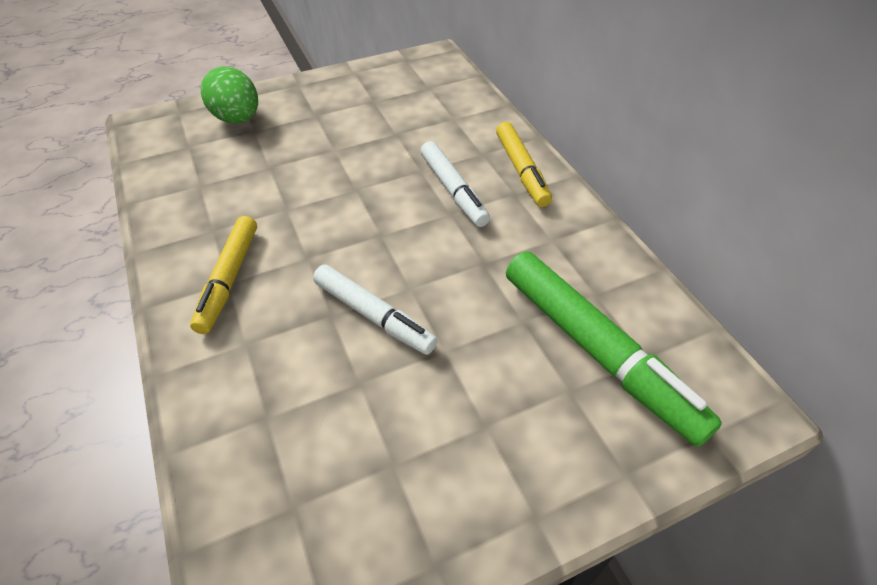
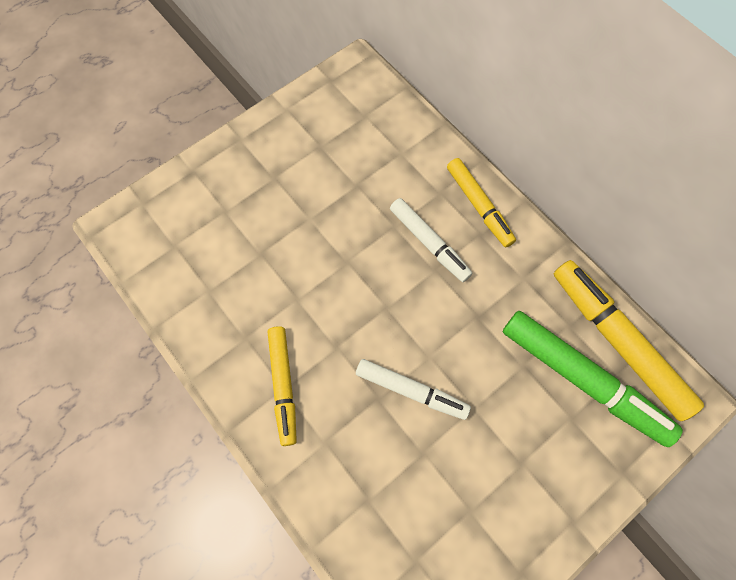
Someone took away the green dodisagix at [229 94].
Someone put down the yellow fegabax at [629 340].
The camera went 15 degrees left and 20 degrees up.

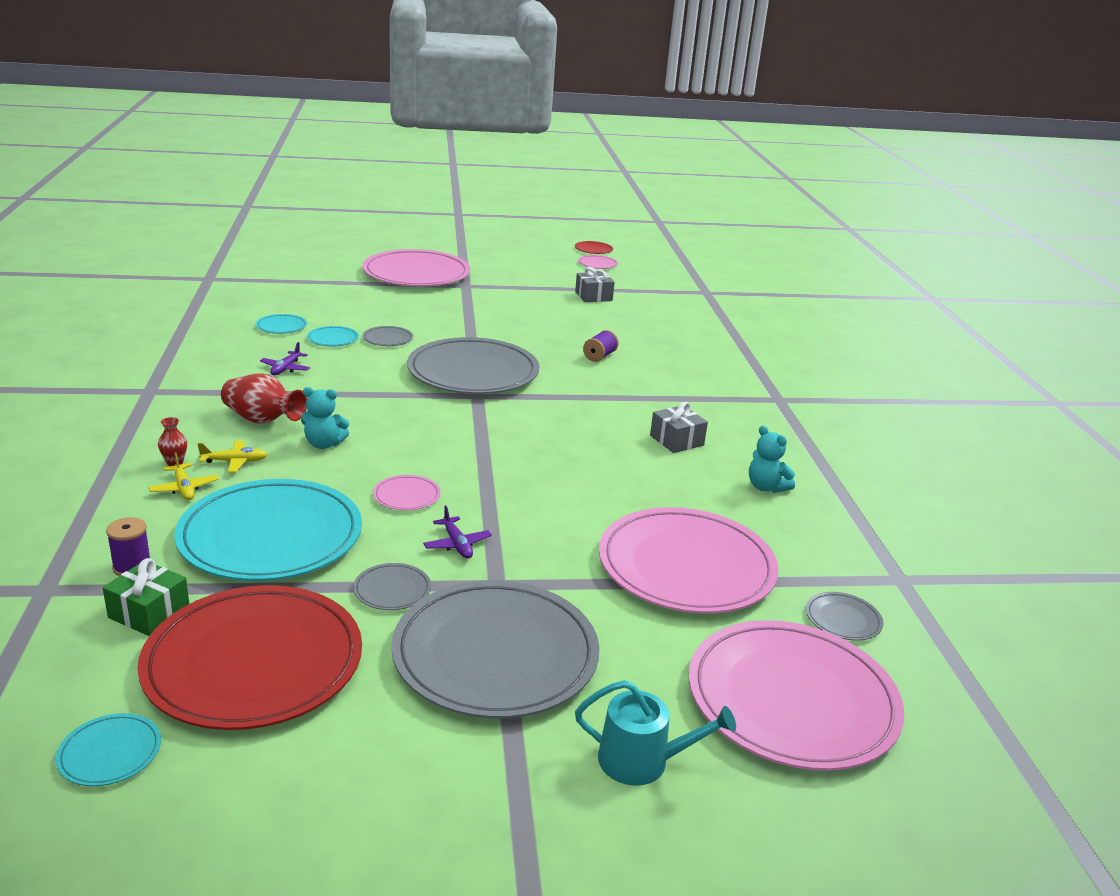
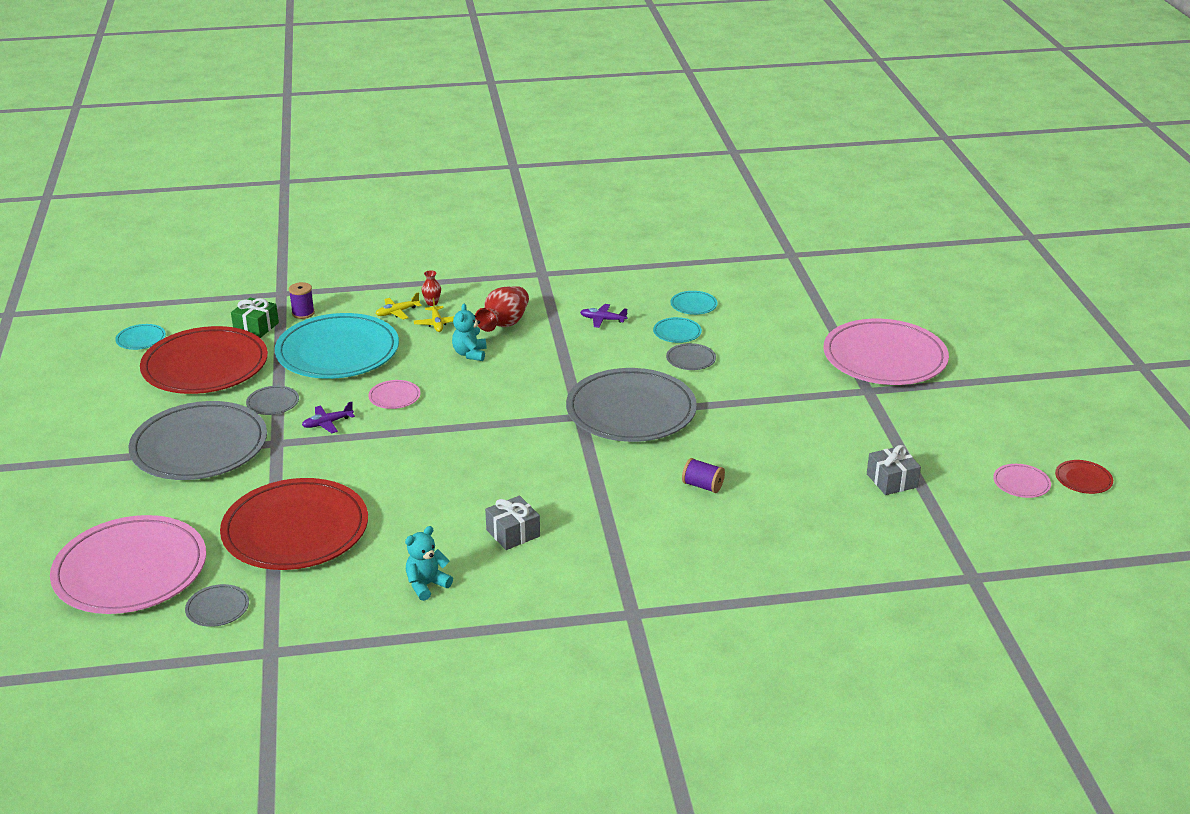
Someone took away the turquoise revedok at [655 733].
Someone repainted the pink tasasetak at [689 560], which became the red tasasetak at [294 524].
The camera went 90 degrees right and 5 degrees up.

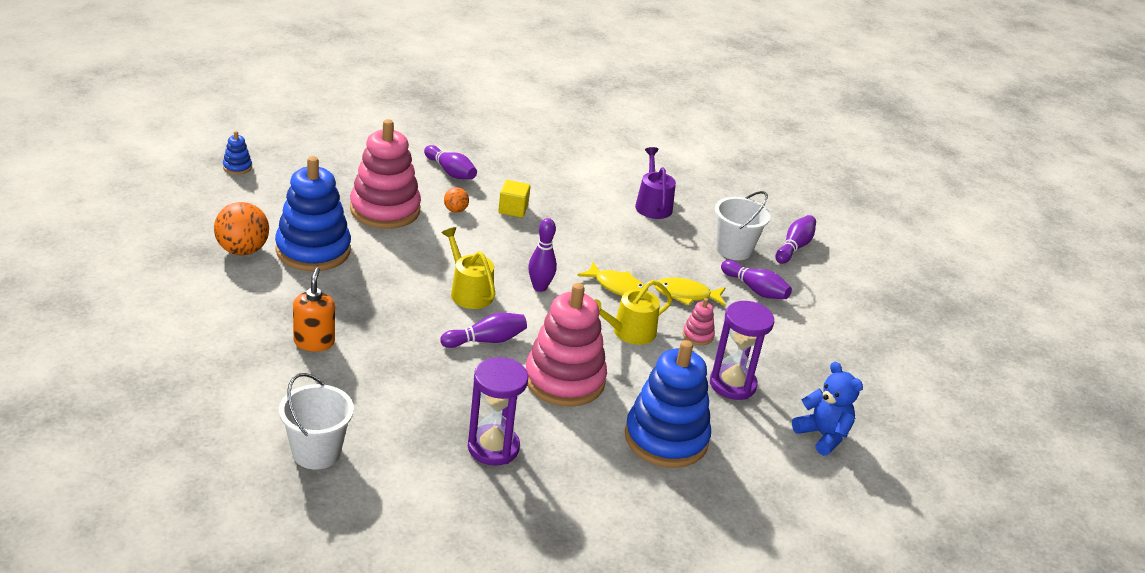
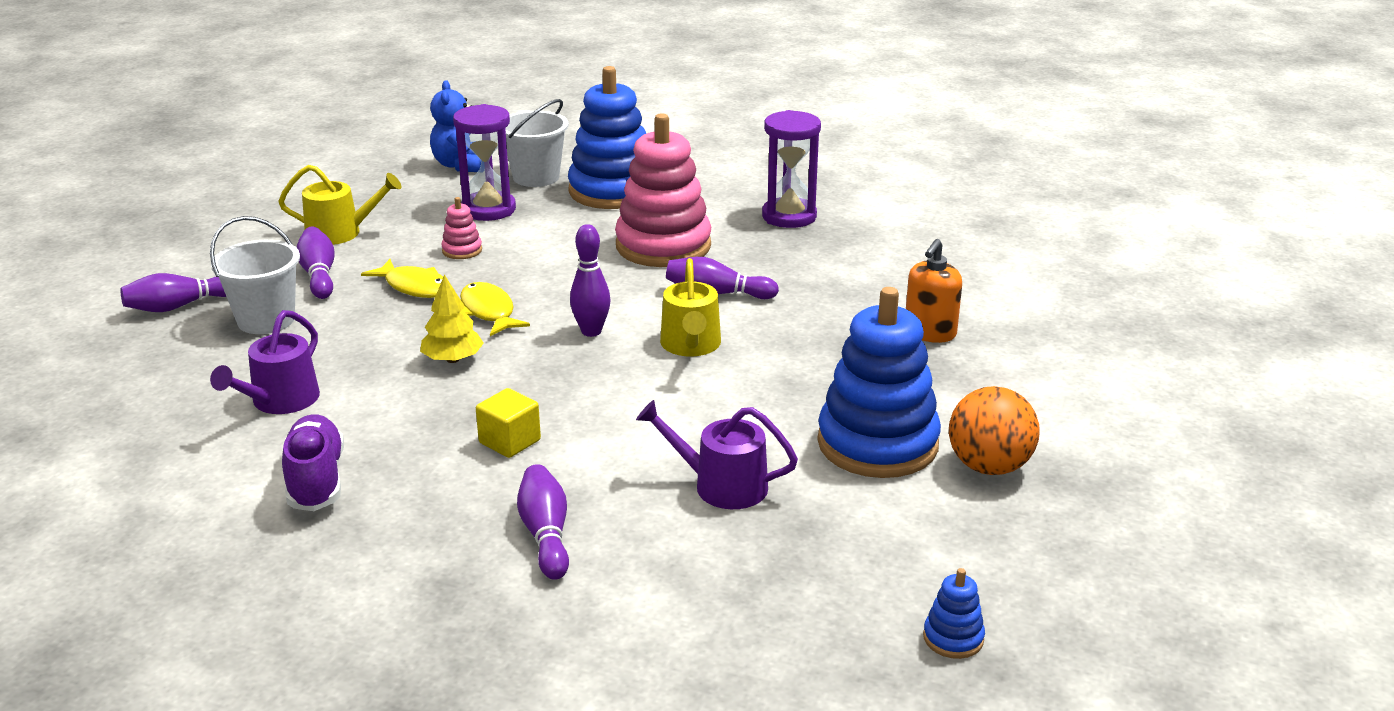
Someone carried the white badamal from [316 421] to [536 143].
Someone swapped the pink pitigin at [385 174] for the purple revedok at [717 454].
Someone took away the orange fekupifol at [456 200].
Someone carried the yellow revedok from [633 312] to [340 205].
Someone put down the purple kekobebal at [313 462].
Someone put down the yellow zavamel at [452 318].
The camera went 145 degrees left and 5 degrees down.

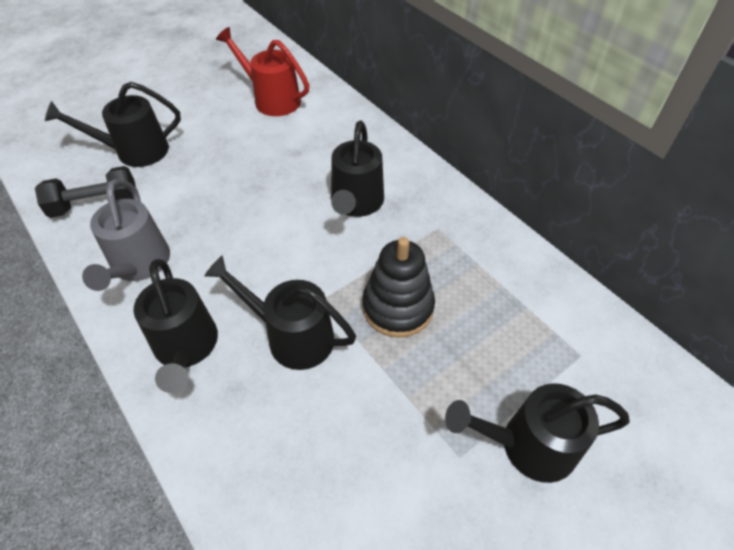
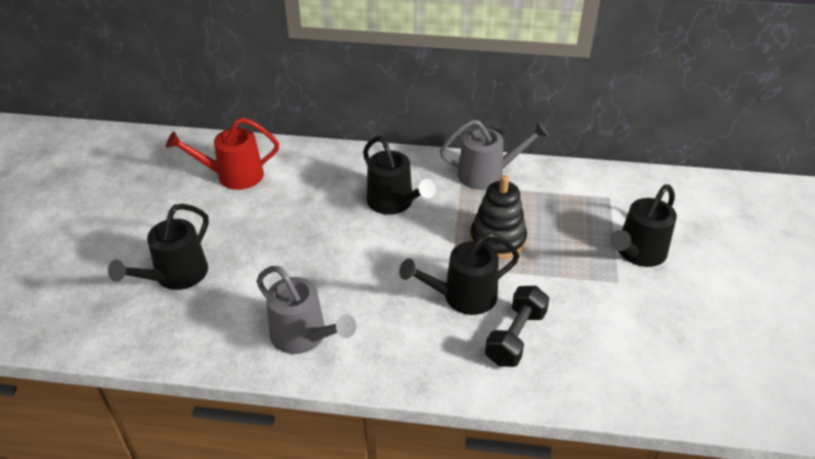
Someone carried the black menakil from [85 192] to [517 326].
Someone took away the black revedok at [175 326].
Someone put down the grey revedok at [494 154].
The camera went 45 degrees left and 10 degrees down.

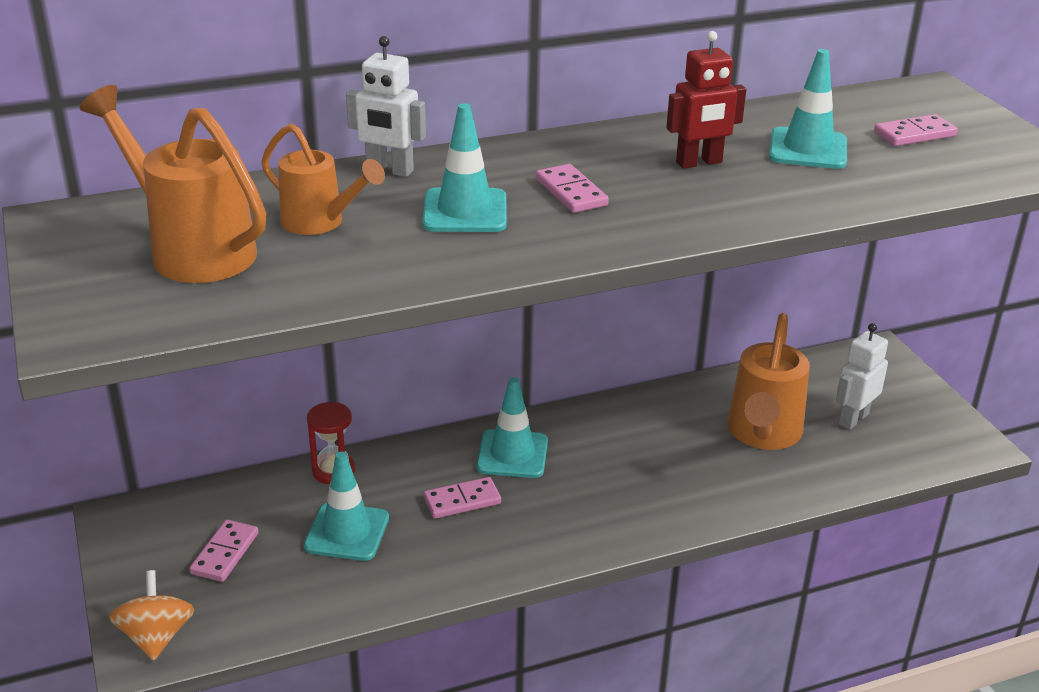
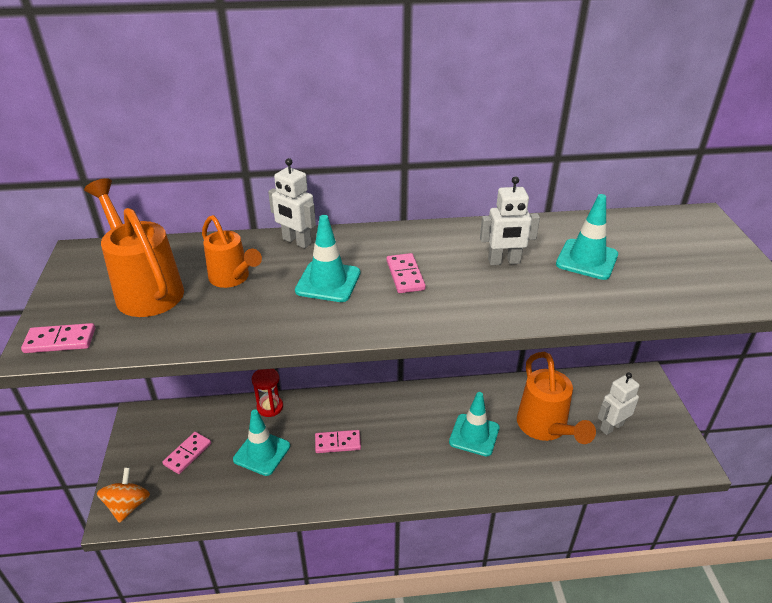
Someone carried the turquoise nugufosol from [512 427] to [474 424].
Someone repainted the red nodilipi at [706 100], which became the white nodilipi at [510 220].
Someone rotated the orange revedok at [768 381] by 45 degrees counterclockwise.
Someone carried the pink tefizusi from [916 130] to [58 338].
The camera went 15 degrees right and 5 degrees up.

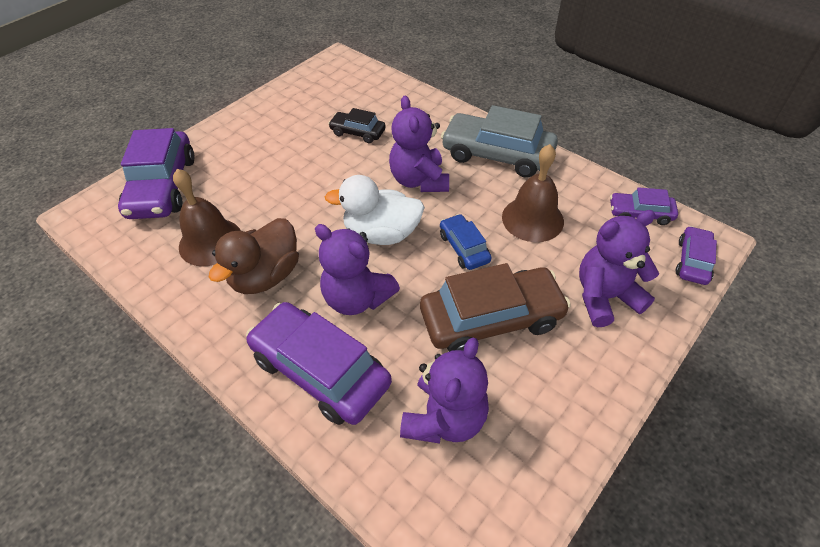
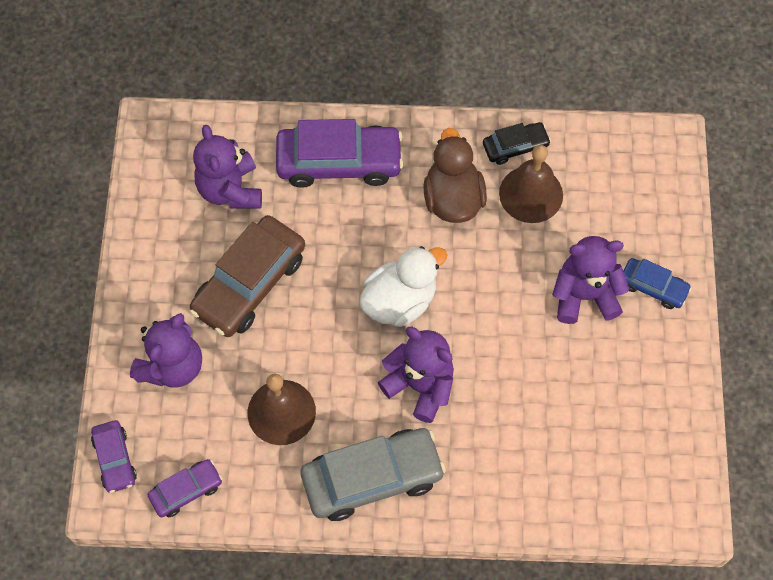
Someone took away the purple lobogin at [156 173].
Someone carried the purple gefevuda from [357 269] to [591 280].
Someone carried the black lobogin from [356 125] to [517 143].
Someone carried the blue lobogin from [466 242] to [657 283].
The camera went 140 degrees right and 15 degrees up.

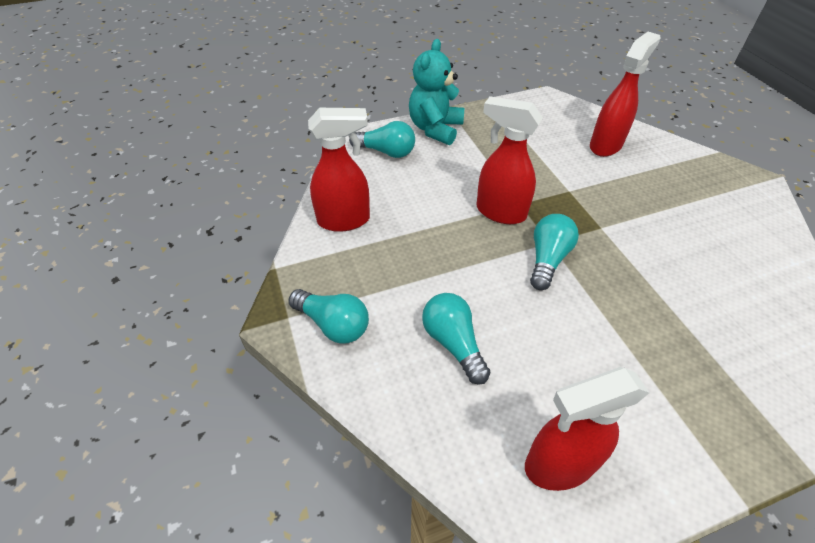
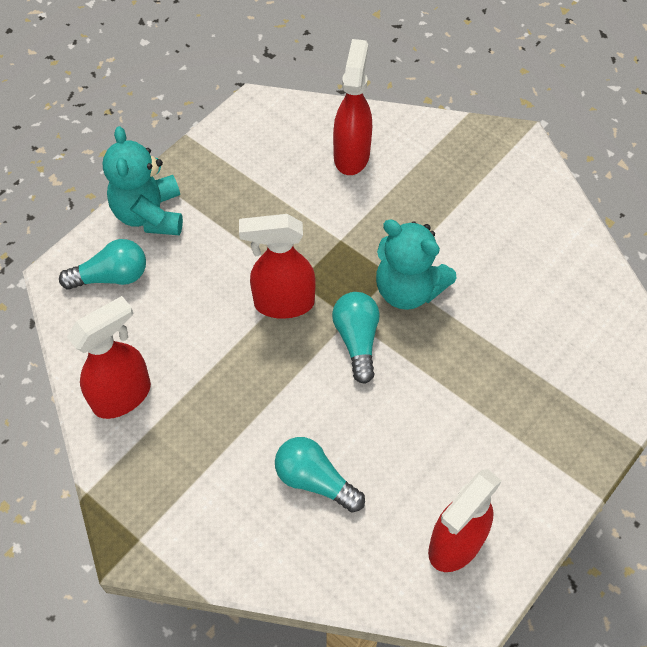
Someone took away the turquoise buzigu at [328 316].
Someone put down the turquoise gefevuda at [416 264].
The camera went 30 degrees left and 10 degrees up.

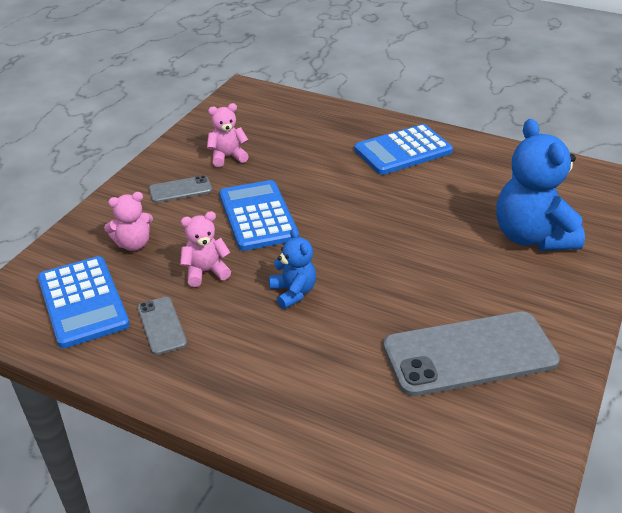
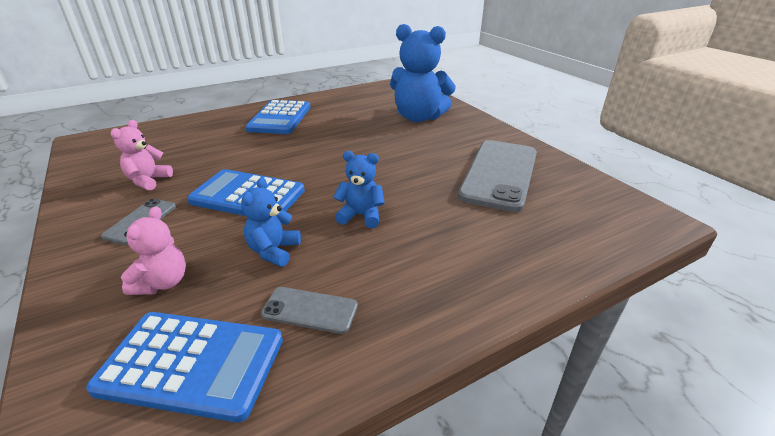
Someone repainted the pink gefevuda at [205 249], which became the blue gefevuda at [271 222].
The camera went 55 degrees left and 5 degrees down.

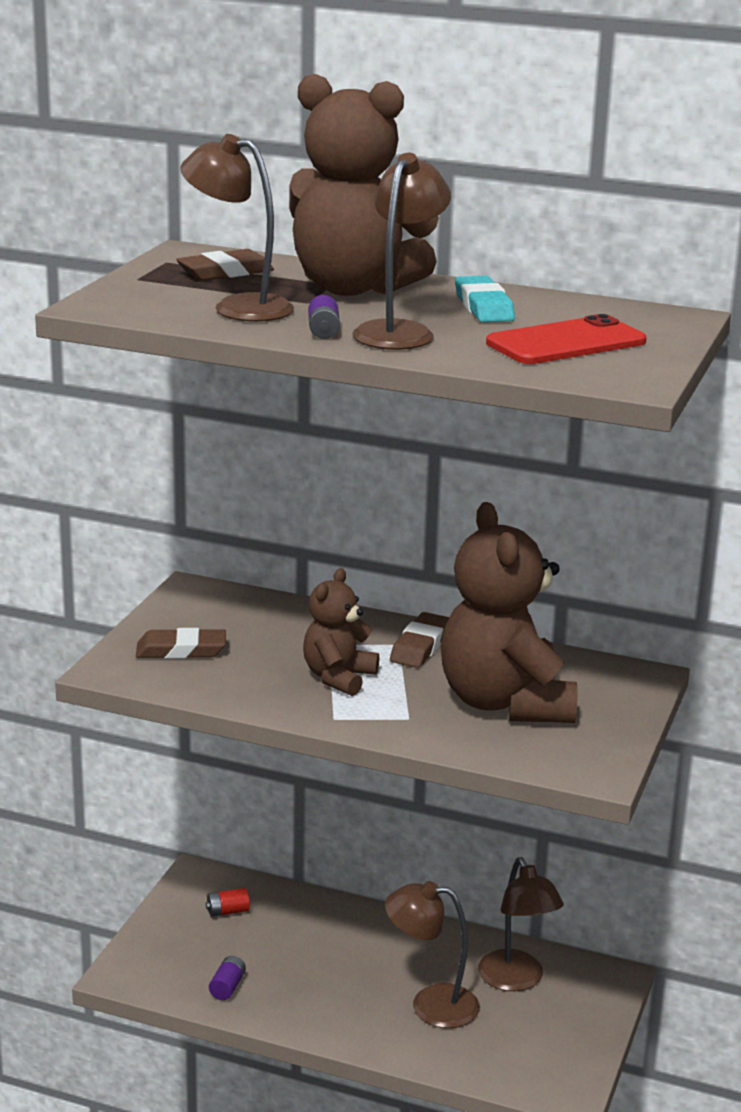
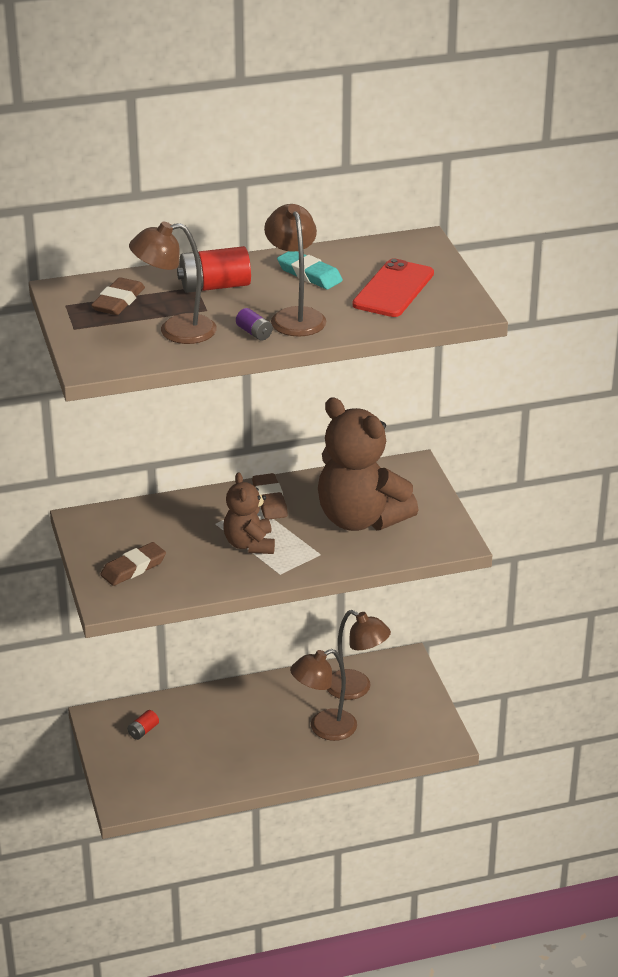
Someone took away the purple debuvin at [227 978].
Someone swapped the brown gefevuda at [364 185] for the red debuvin at [214 269].
The camera went 35 degrees left and 10 degrees up.

